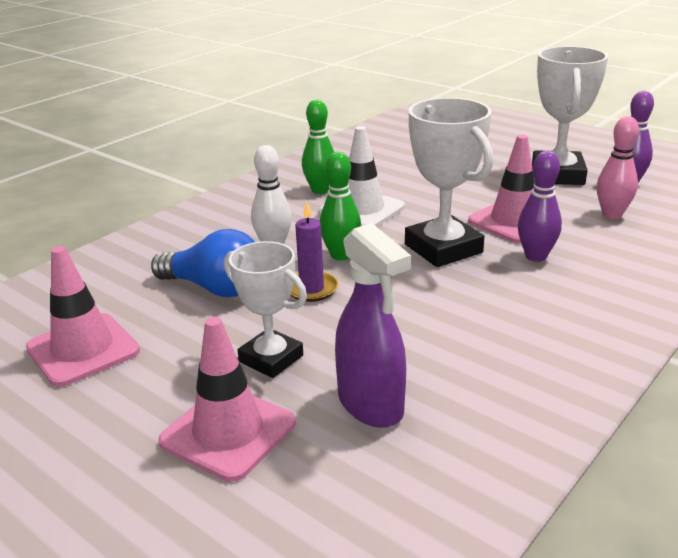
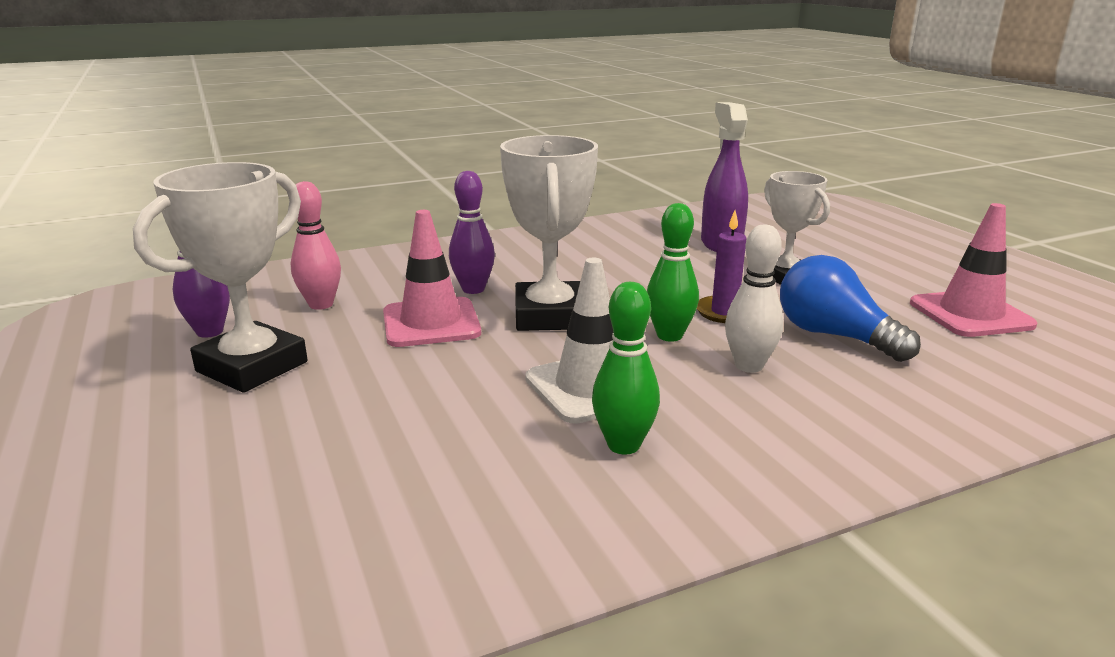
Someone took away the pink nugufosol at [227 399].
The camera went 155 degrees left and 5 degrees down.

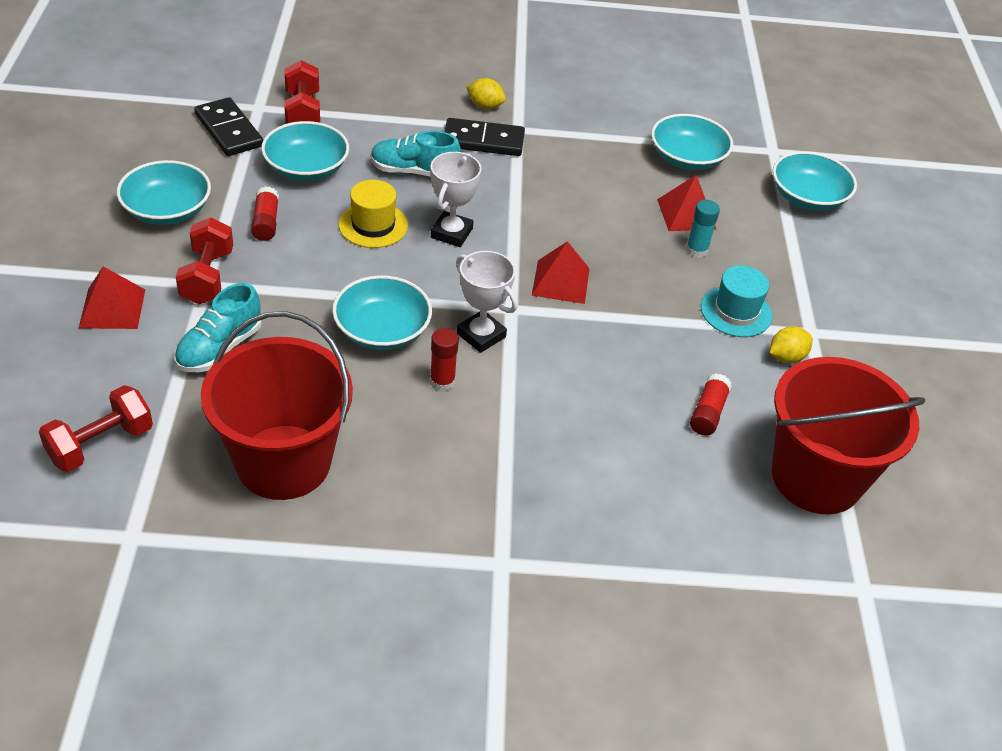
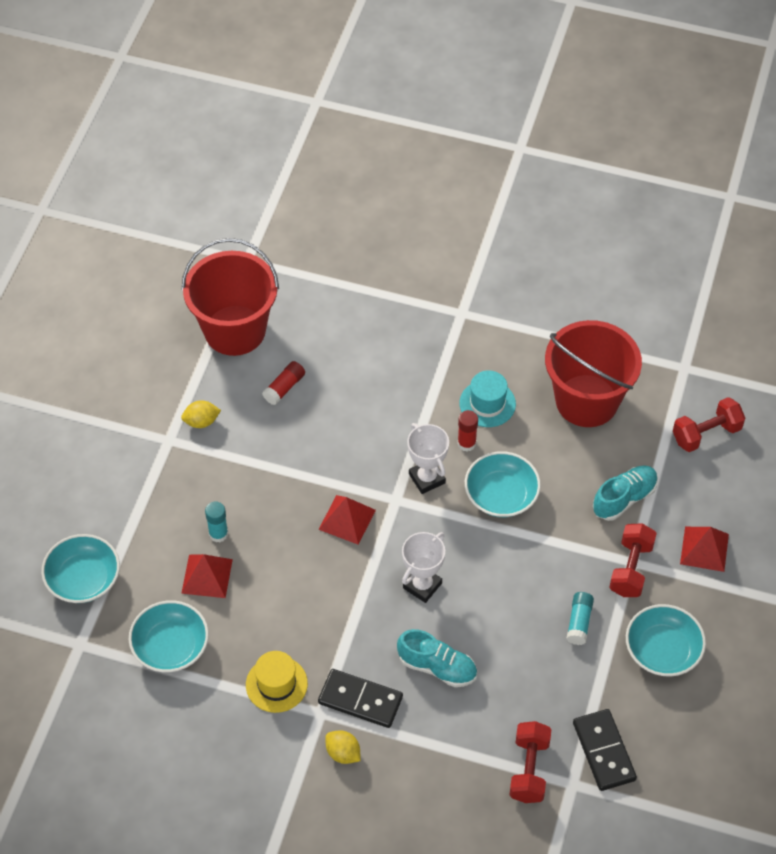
Someone repainted the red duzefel at [265 213], which became the turquoise duzefel at [580 618].
Someone took away the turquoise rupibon at [305 151].
Someone carried the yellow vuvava from [373 214] to [277 682].
Someone carried the turquoise vuvava from [736 301] to [487 398].
The camera went 160 degrees left and 10 degrees up.

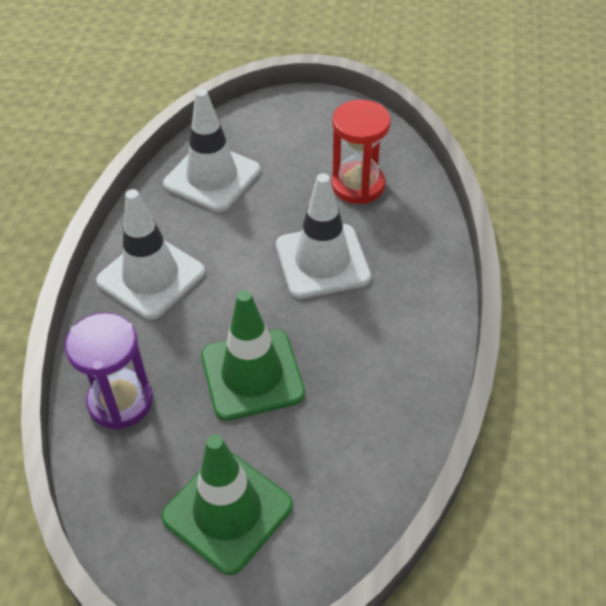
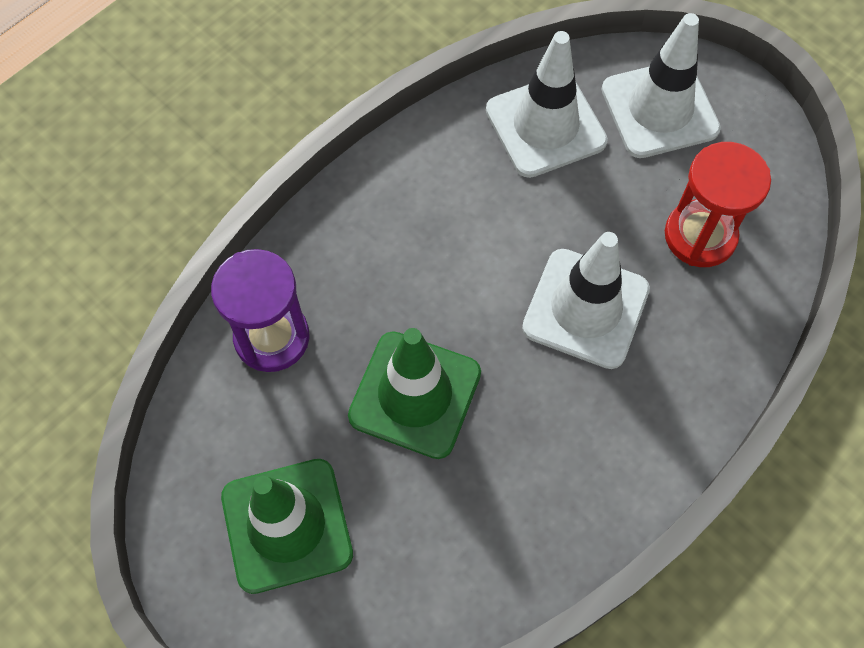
Someone carried the white nugufosol from [150 254] to [661 85].
The camera went 35 degrees right and 15 degrees up.

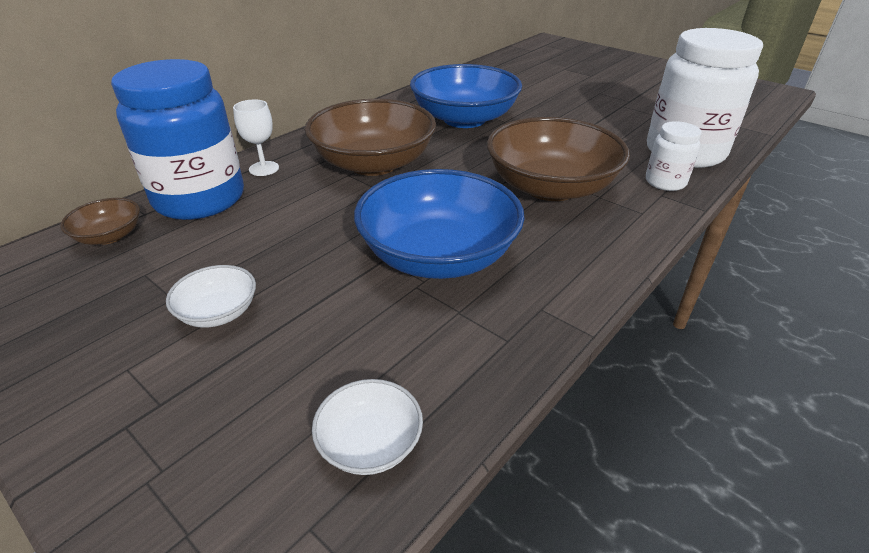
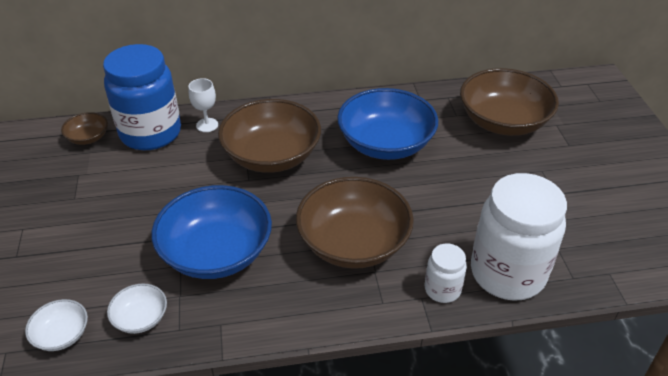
Someone carried the white rupibon from [211 296] to [137 309].
Someone put down the brown rupibon at [509 102].
The camera went 40 degrees right and 5 degrees up.

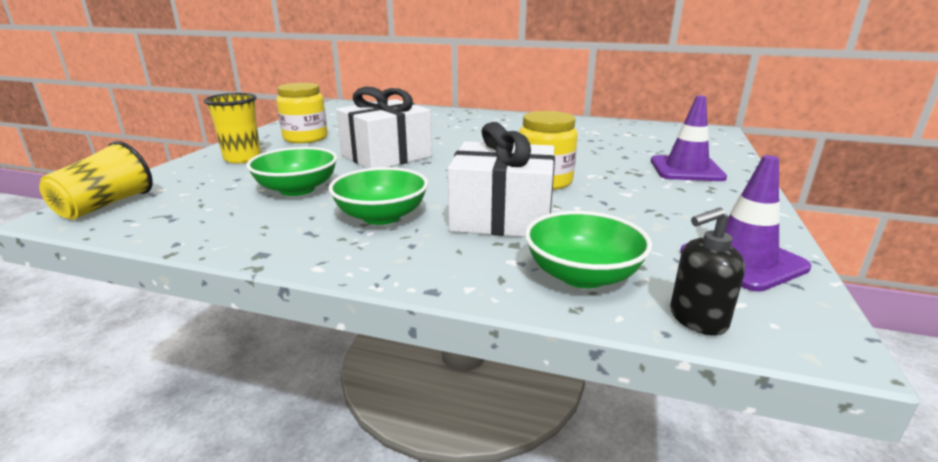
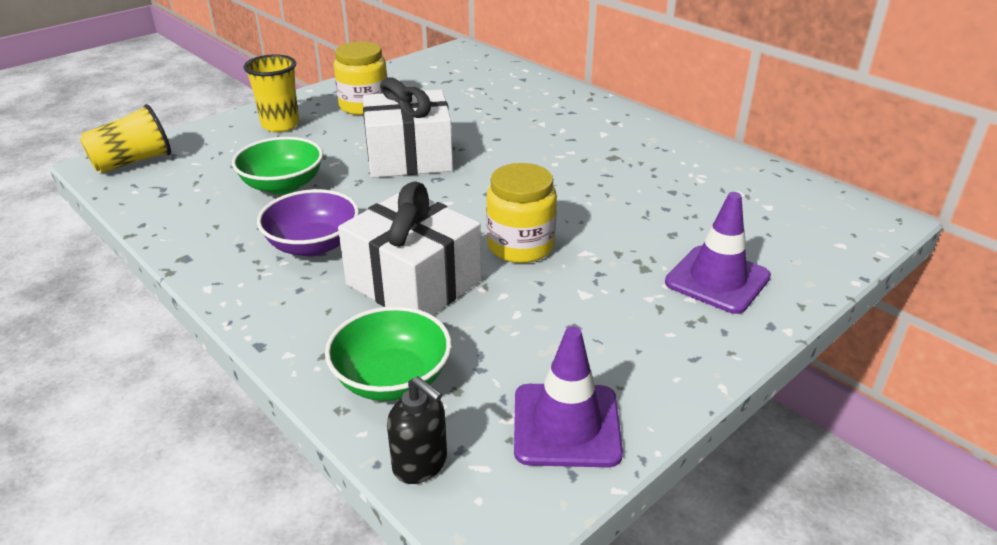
Someone repainted the green rupibon at [378 196], which became the purple rupibon at [308 222].
Someone rotated the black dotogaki at [707 272] by 150 degrees counterclockwise.
The camera went 30 degrees right and 10 degrees up.

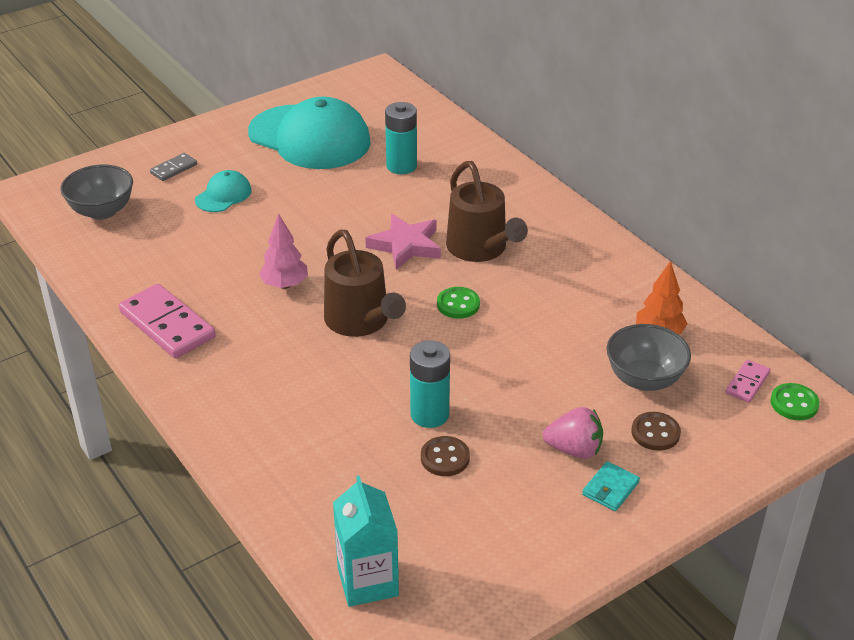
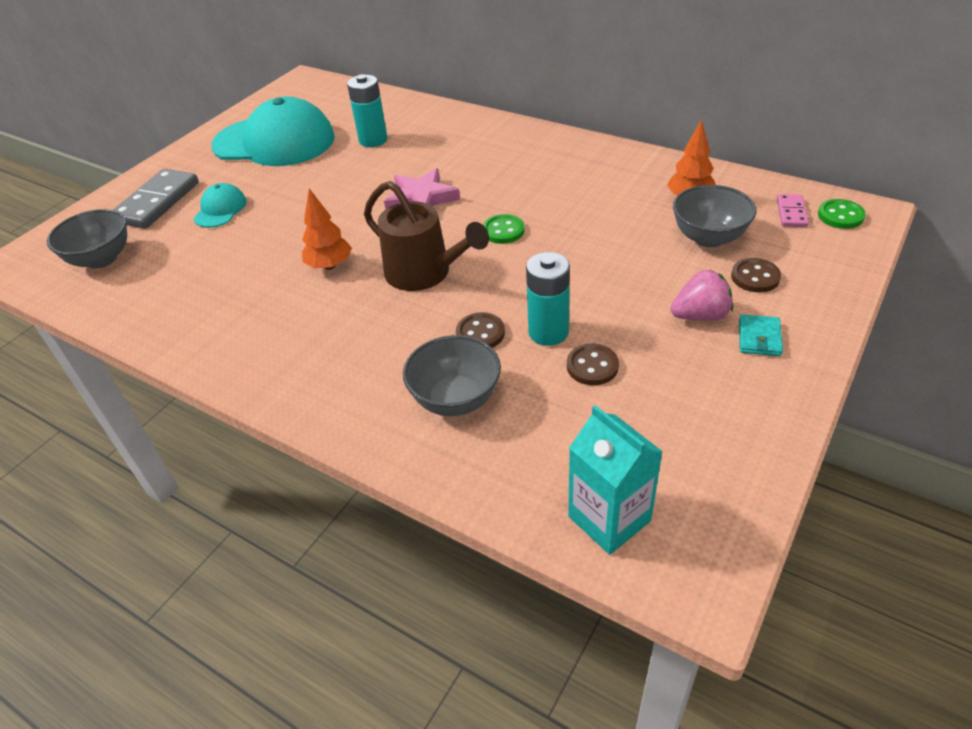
Someone took away the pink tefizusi at [167 321].
Someone scaled the grey tefizusi at [173 167] by 1.97.
Someone repainted the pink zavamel at [283 251], which became the orange zavamel at [327 229].
Someone took away the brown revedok at [487 211].
Someone put down the grey rupibon at [452 375].
Someone put down the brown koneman at [480 330].
The camera went 20 degrees left and 5 degrees up.

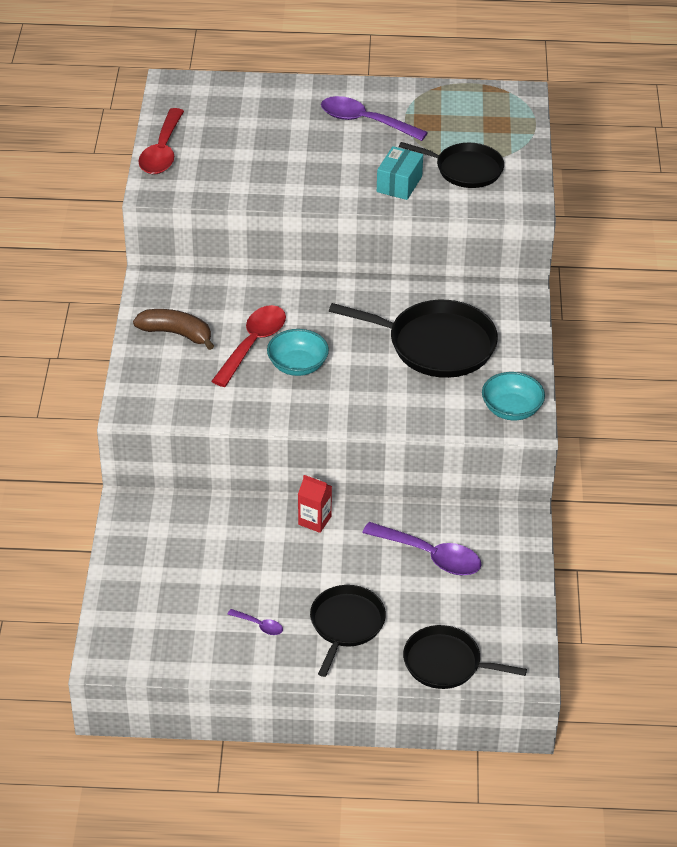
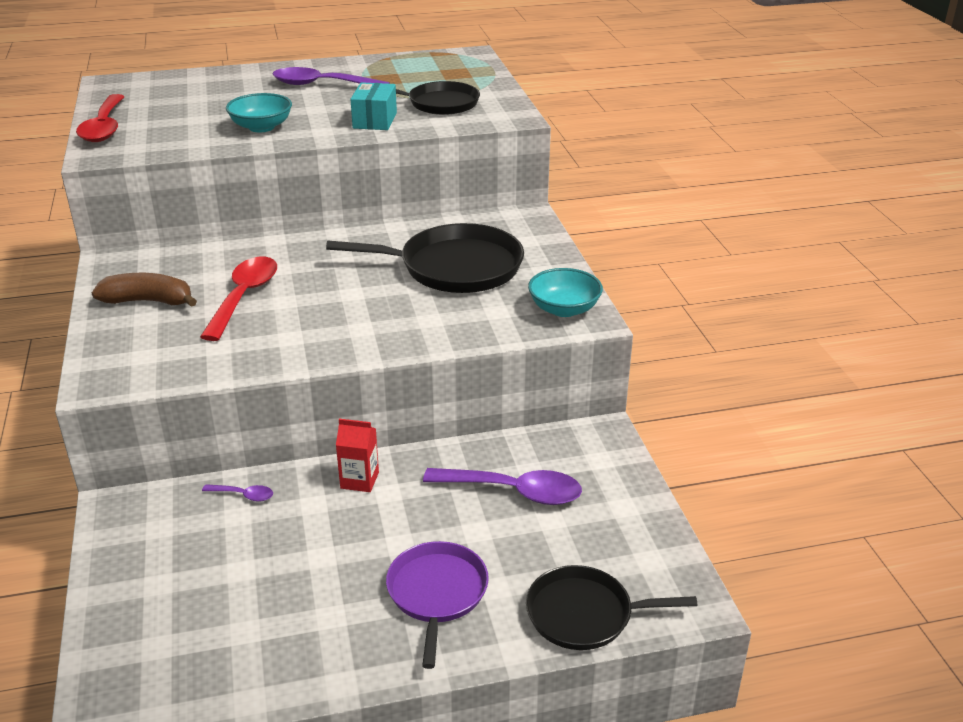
Someone carried the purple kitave from [255 622] to [237 493].
Someone carried the turquoise rupibon from [298 352] to [259 112].
Someone repainted the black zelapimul at [348 631], which became the purple zelapimul at [437 605].
The camera went 15 degrees left and 10 degrees down.

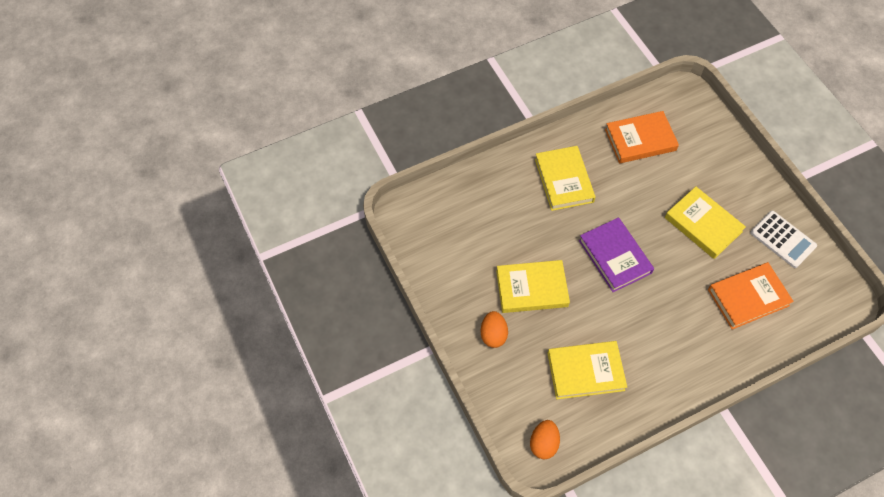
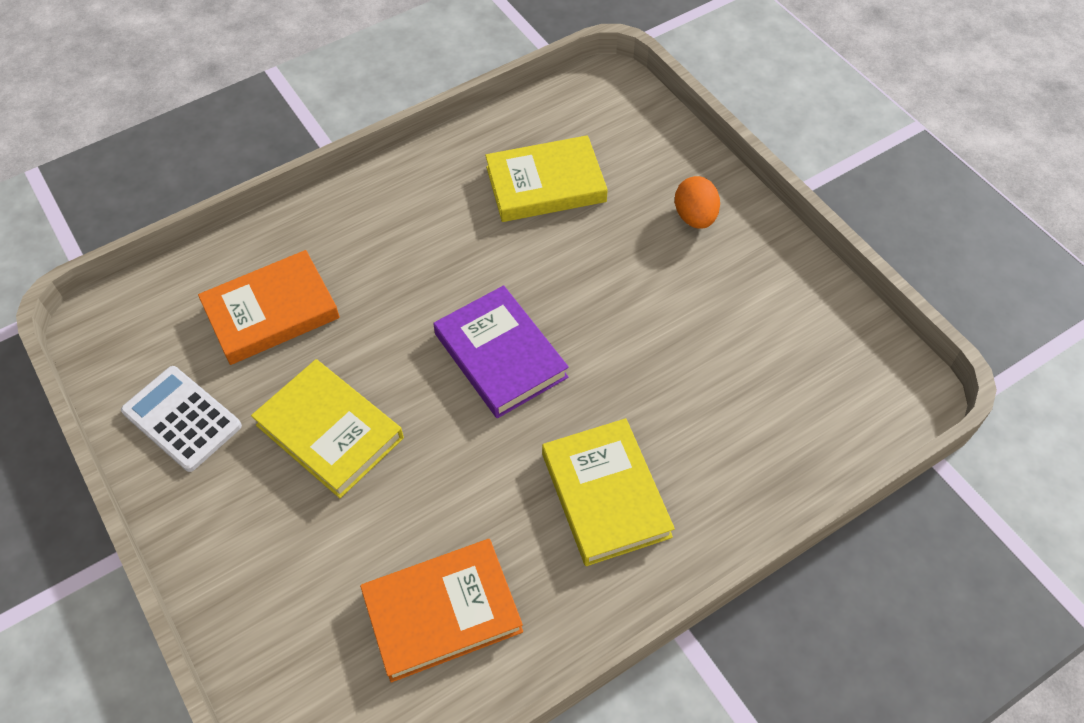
Someone took away the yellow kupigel at [533 286].
Someone took away the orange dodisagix at [545 439].
The camera went 175 degrees right and 5 degrees down.

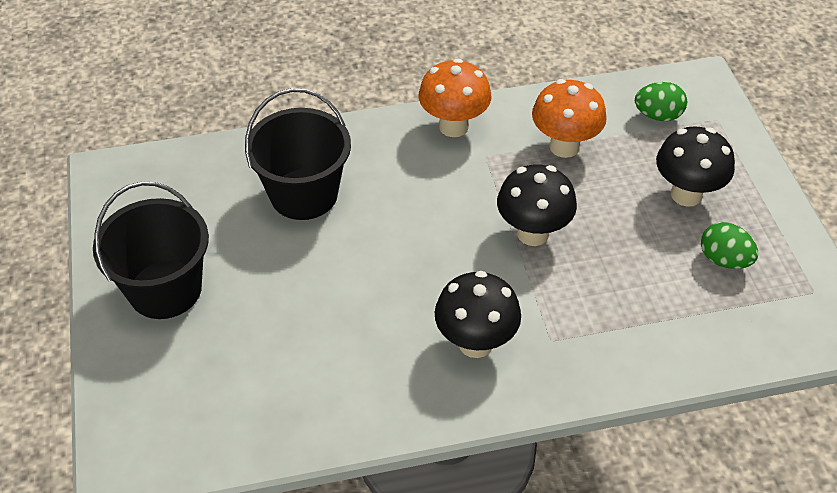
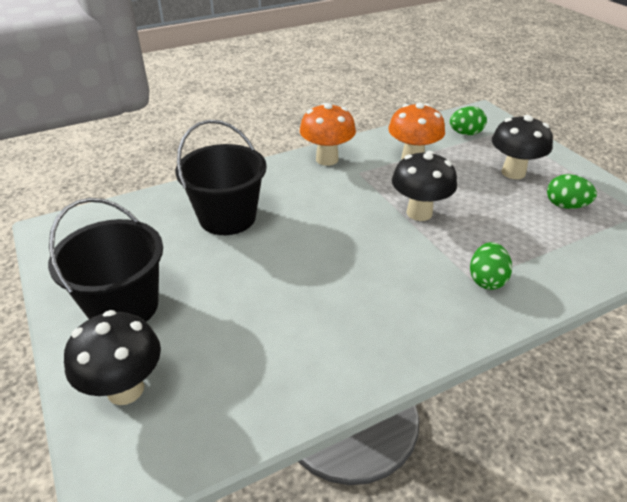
Someone carried the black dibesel from [478 314] to [112 357].
Someone put down the green dodisagix at [491 266].
The camera went 15 degrees left and 10 degrees down.

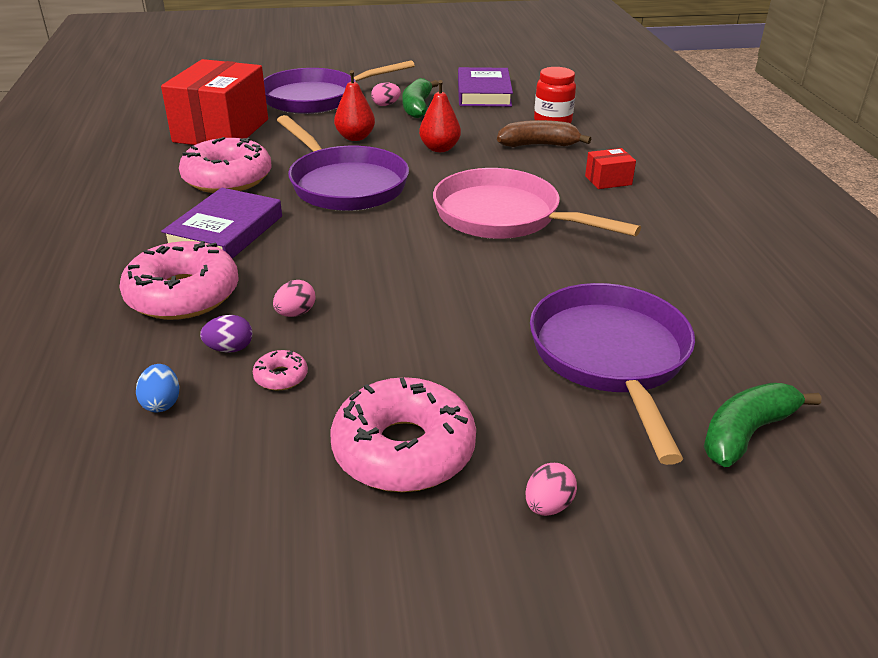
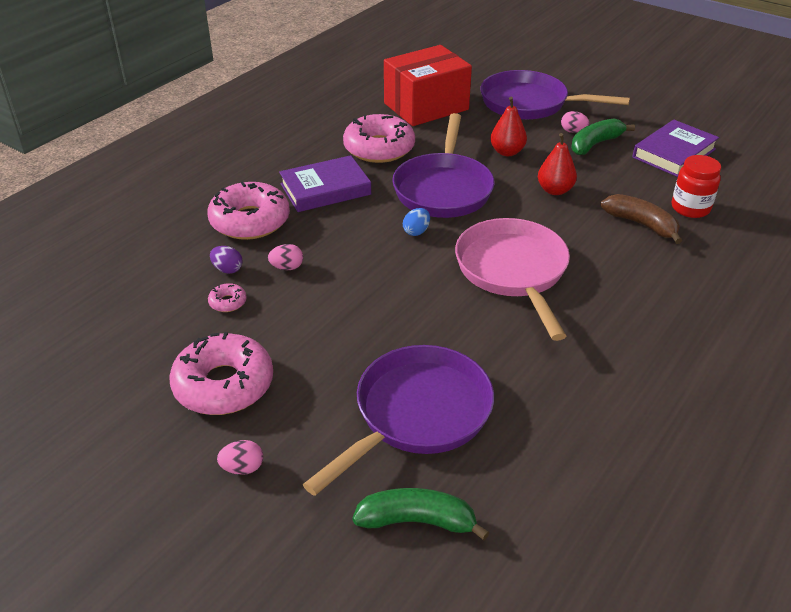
Someone carried the blue dodisagix from [157 388] to [416 222].
Someone took away the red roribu at [610 168].
The camera went 45 degrees right and 5 degrees up.

